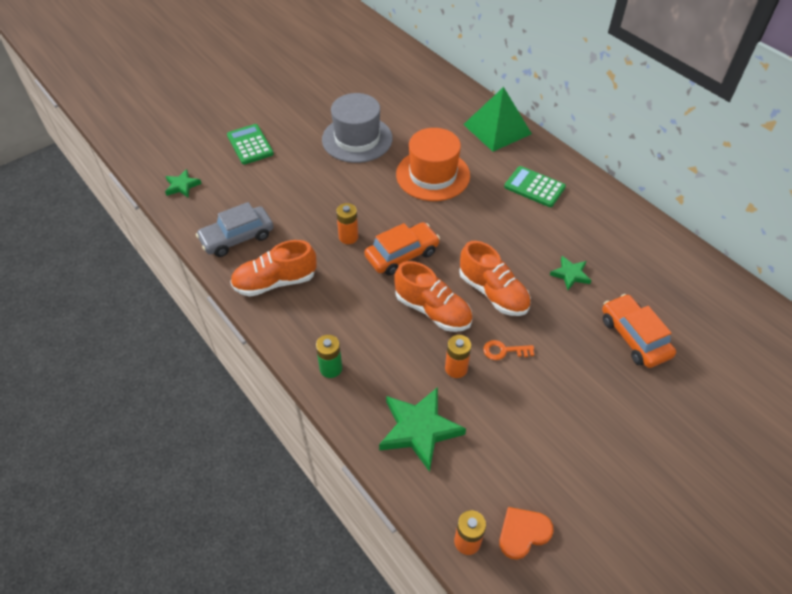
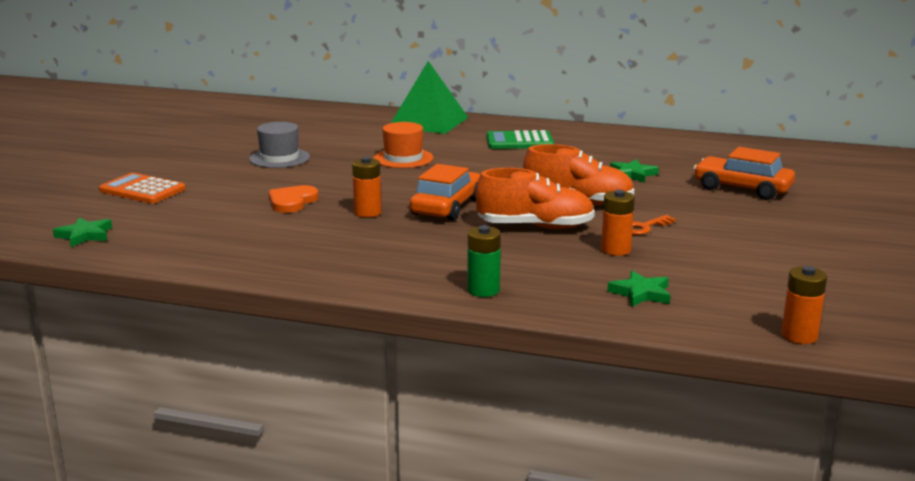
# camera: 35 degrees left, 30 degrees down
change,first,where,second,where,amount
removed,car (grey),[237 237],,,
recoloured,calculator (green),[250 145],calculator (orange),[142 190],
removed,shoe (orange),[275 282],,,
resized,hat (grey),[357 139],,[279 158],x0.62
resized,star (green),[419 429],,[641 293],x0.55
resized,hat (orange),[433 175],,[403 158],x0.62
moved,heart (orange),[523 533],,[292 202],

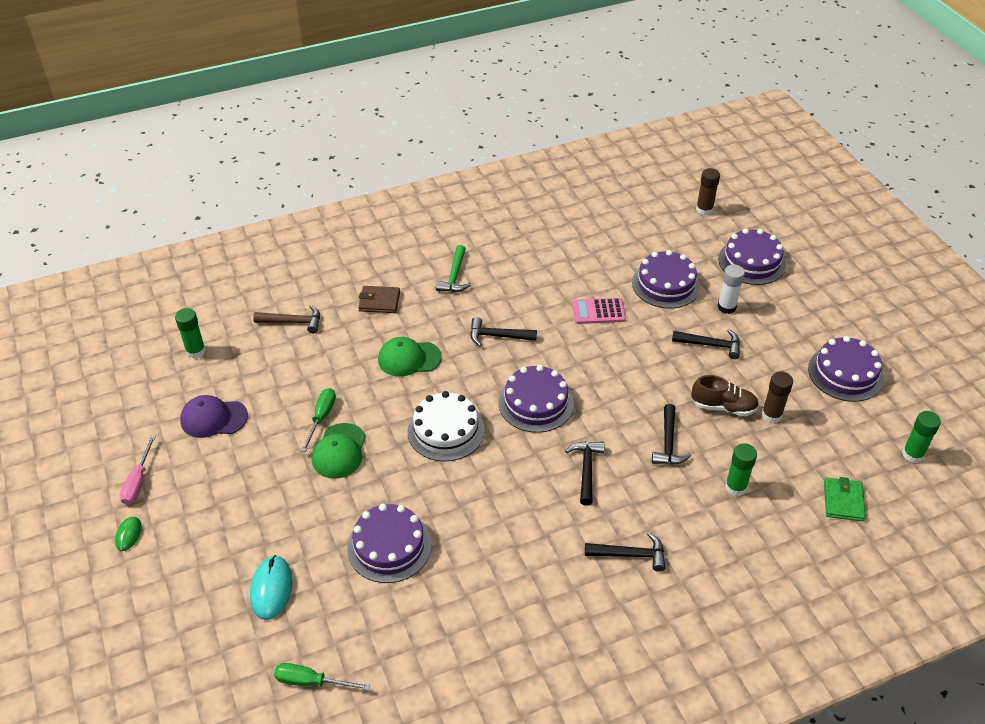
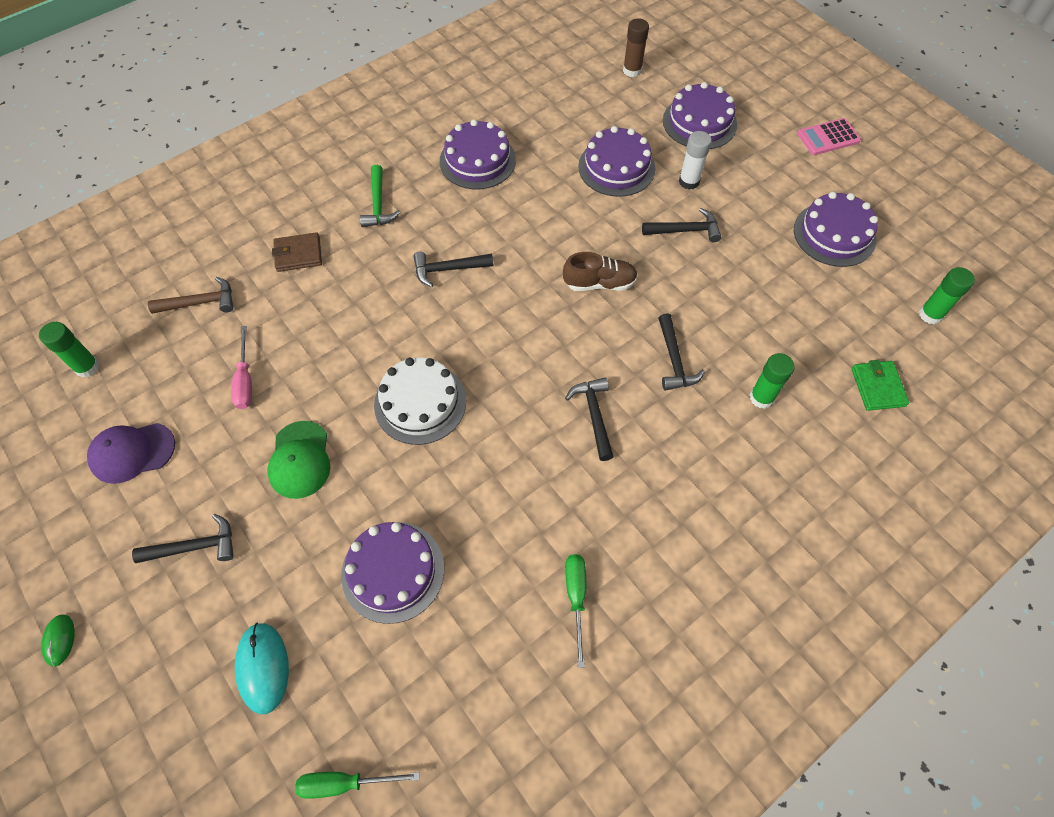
# camera: 15 degrees left, 15 degrees up
change,first,where,second,where,amount
moved,screwdriver (pink),[138 481],,[245 380],
moved,screwdriver (green),[321 417],,[576 597],
removed,cap (green),[409 358],,,
moved,cake (purple),[536 403],,[477 160],
moved,calculator (pink),[598 311],,[828 137],
moved,hammer (black),[630 555],,[194 547],
moved,shoe (brown),[723 407],,[599 283],
removed,glue stick (brown),[771 415],,,

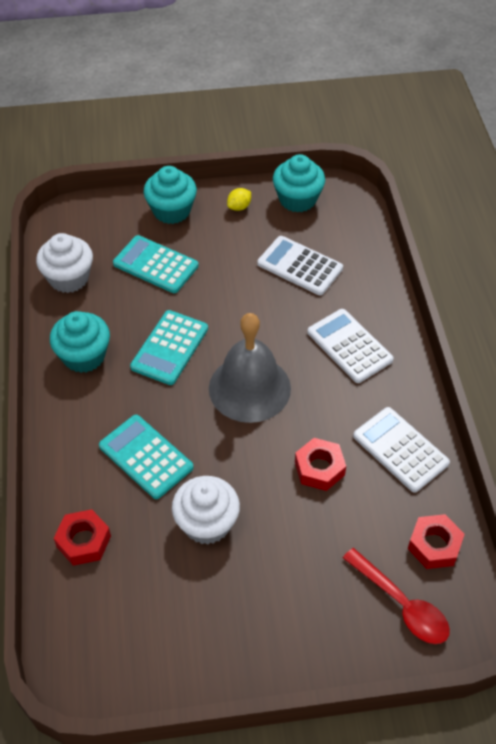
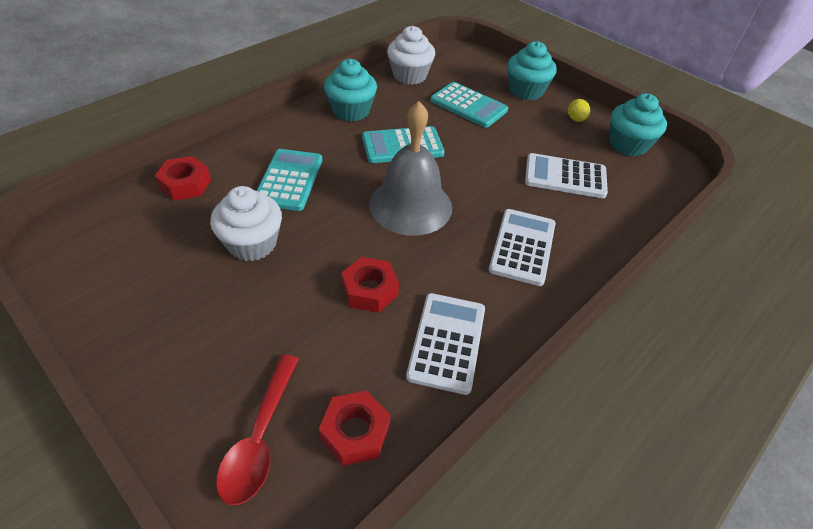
# camera: 50 degrees right, 5 degrees down
change,first,where,second,where,amount
turned,calculator (turquoise),[155 265],,[468 105],135 degrees clockwise
turned,lemon (yellow),[239 207],,[576 119],75 degrees clockwise
turned,calculator (white),[299 266],,[565 177],75 degrees counterclockwise

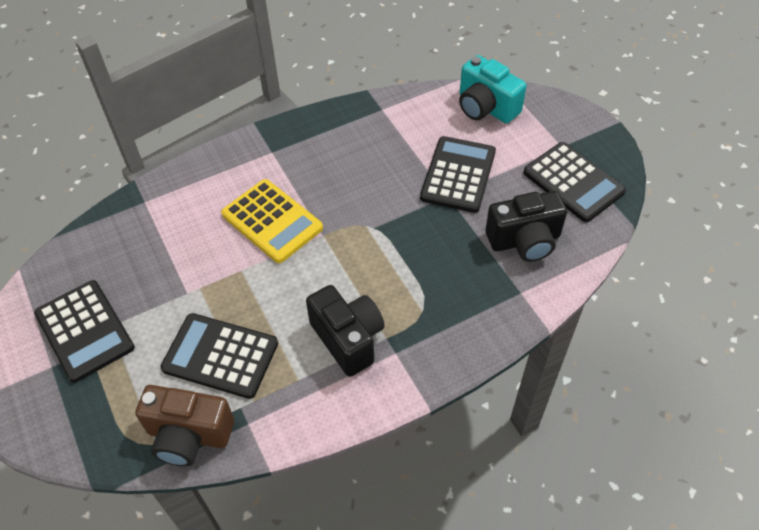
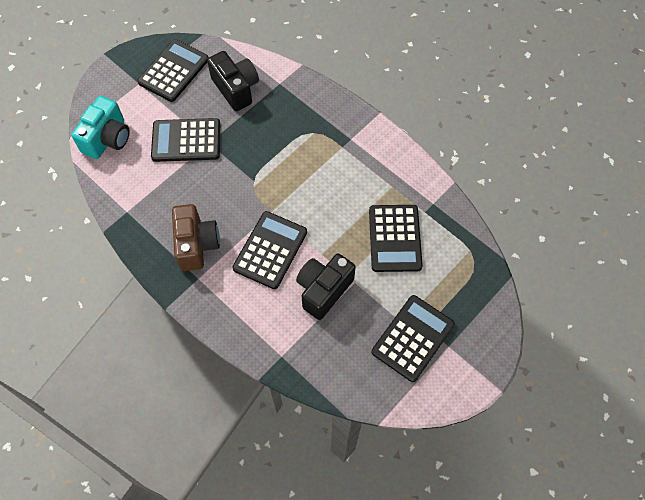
# camera: 110 degrees left, 10 degrees up
change,first,where,second,where,amount
moved,camera (brown),[189 435],,[196 244],
recoloured,calculator (yellow),[272 221],calculator (black),[270 250],
moved,camera (black),[348 339],,[323 290],

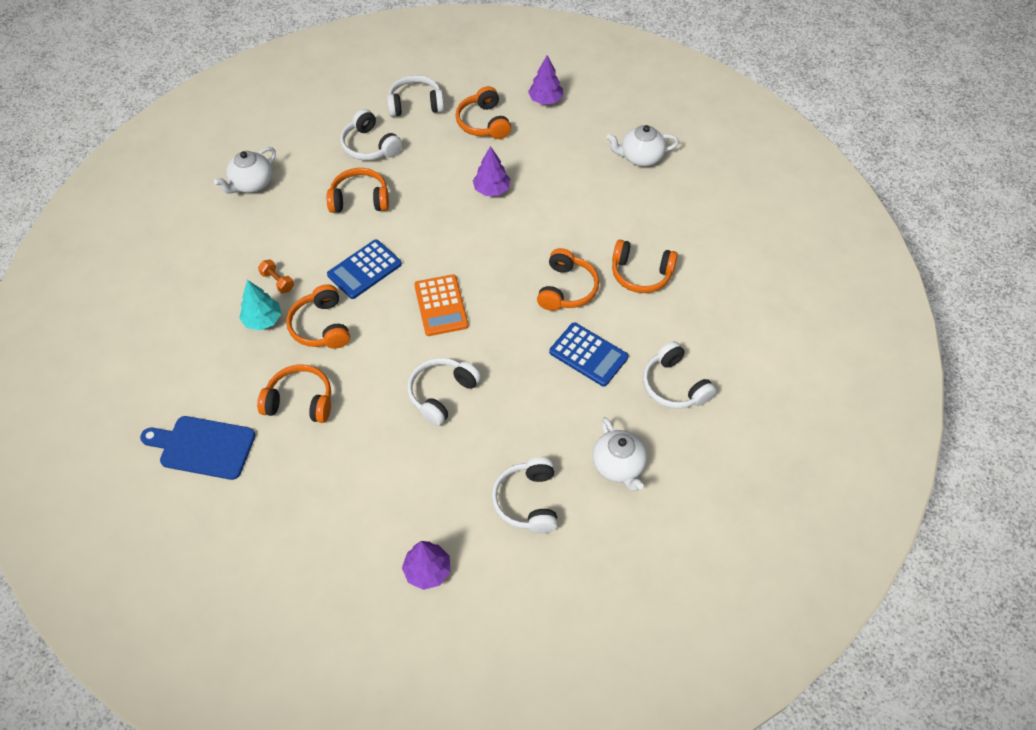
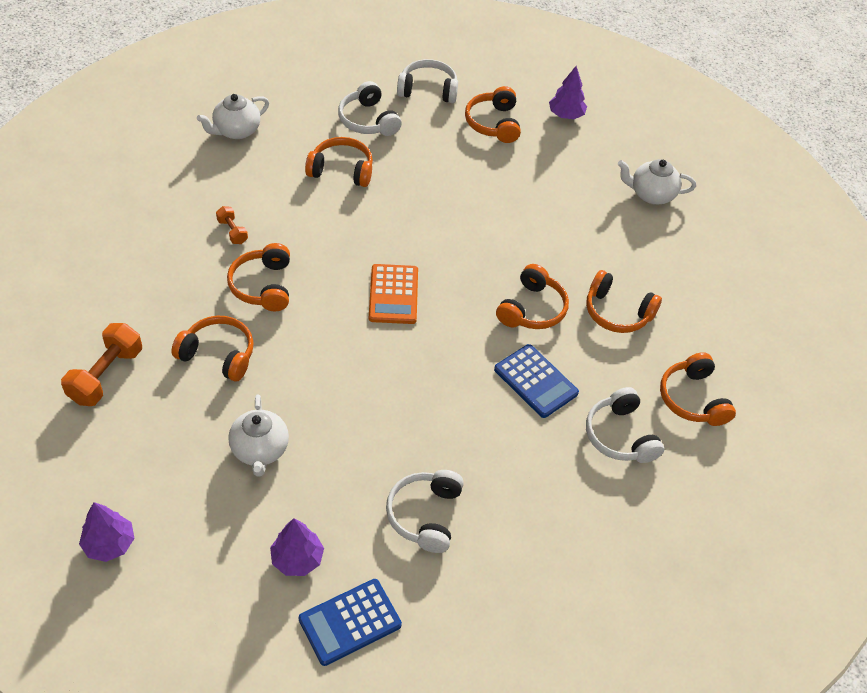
# camera: 10 degrees right, 5 degrees down
change,first,where,second,where,amount
replaced,cutting board (blue),[203 447],dumbbell (orange),[106 375],
removed,tree (turquoise),[263 320],,,
moved,calculator (blue),[364 269],,[350 622],
removed,headphones (white),[442 394],,,
moved,tree (purple),[492 189],,[109 544],
moved,teapot (white),[618 466],,[260 450],
added,,,headphones (orange),[693 399],

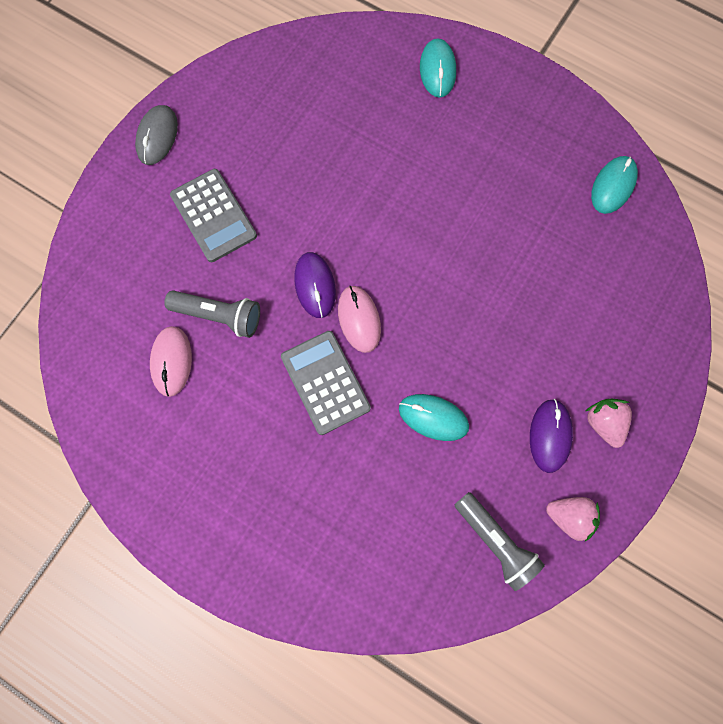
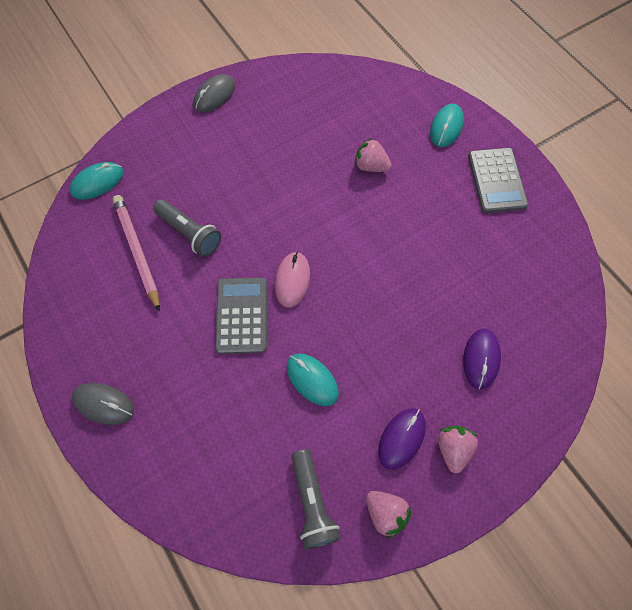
# camera: 25 degrees right, 10 degrees down
change,first,where,second,where,amount
replaced,mouse (pink),[172 361],pencil (pink),[137 251],
moved,calculator (grey),[213 216],,[496 180],
moved,mouse (purple),[315 286],,[481 359],
moved,mouse (turquoise),[613 186],,[97 182],
added,,,mouse (grey),[104 404],
added,,,strawberry (pink),[371 166],

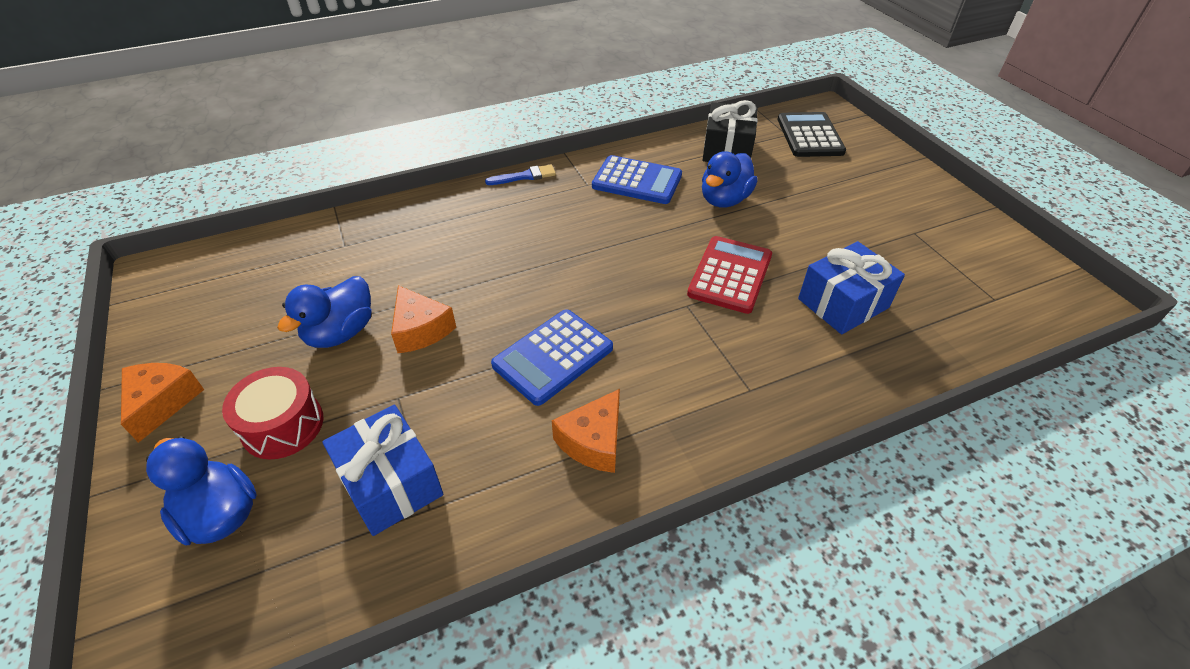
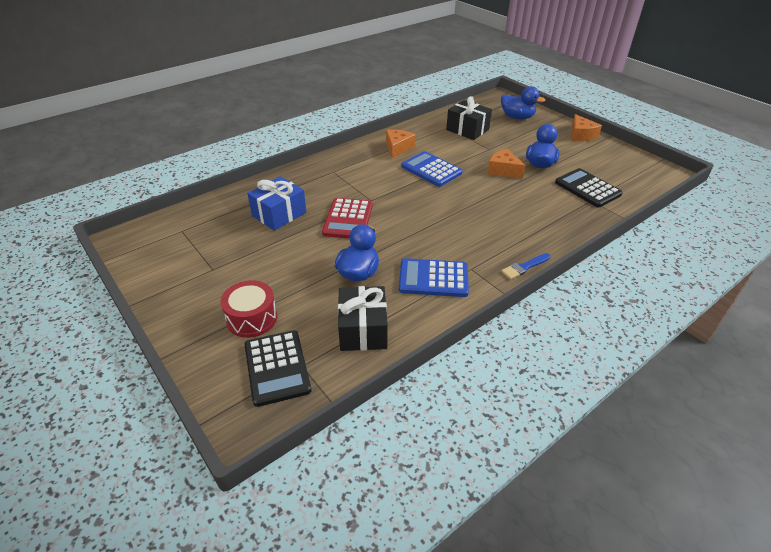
# camera: 165 degrees right, 5 degrees down
change,first,where,second,where,amount
moved,drum (red),[283 425],,[252 318],
recoloured,gift (blue),[390 483],gift (black),[467 129],
turned,calculator (blue),[553 357],,[431 170],75 degrees counterclockwise
added,,,calculator (black),[587 188],

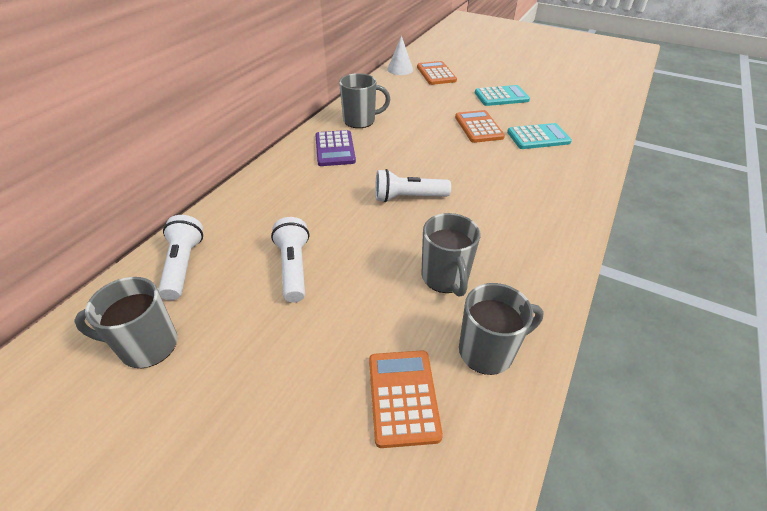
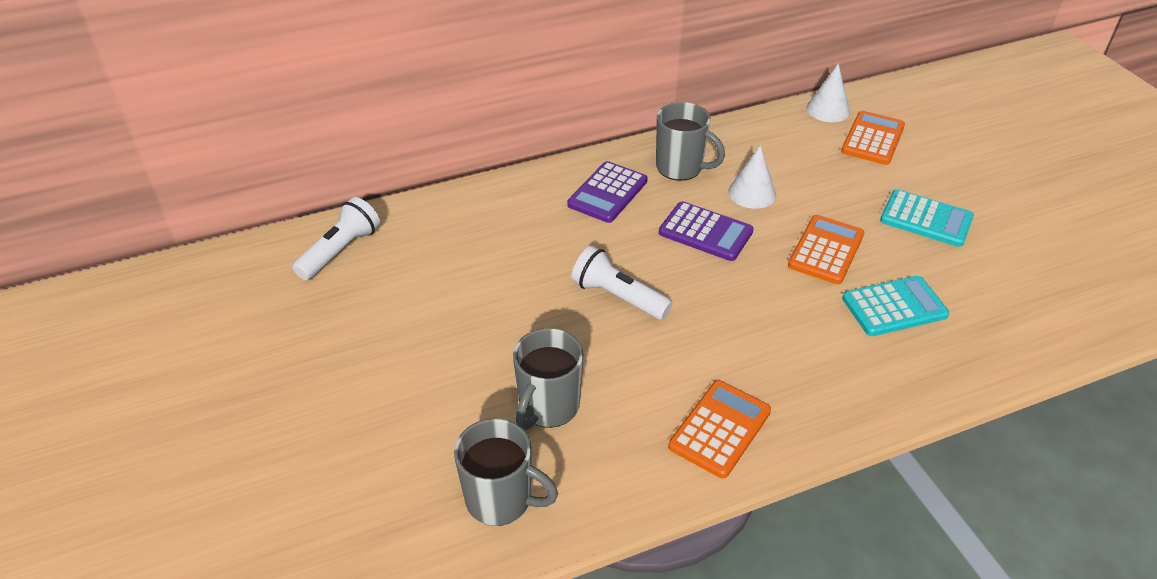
# camera: 40 degrees right, 0 degrees up
change,first,where,second,where,amount
removed,mug (grey),[147 346],,,
removed,flashlight (white),[293 268],,,
moved,calculator (orange),[403 397],,[719 429],
turned,calculator (turquoise),[538 137],,[894 307],45 degrees counterclockwise
added,,,calculator (purple),[705 232],
added,,,cone (white),[752 193],

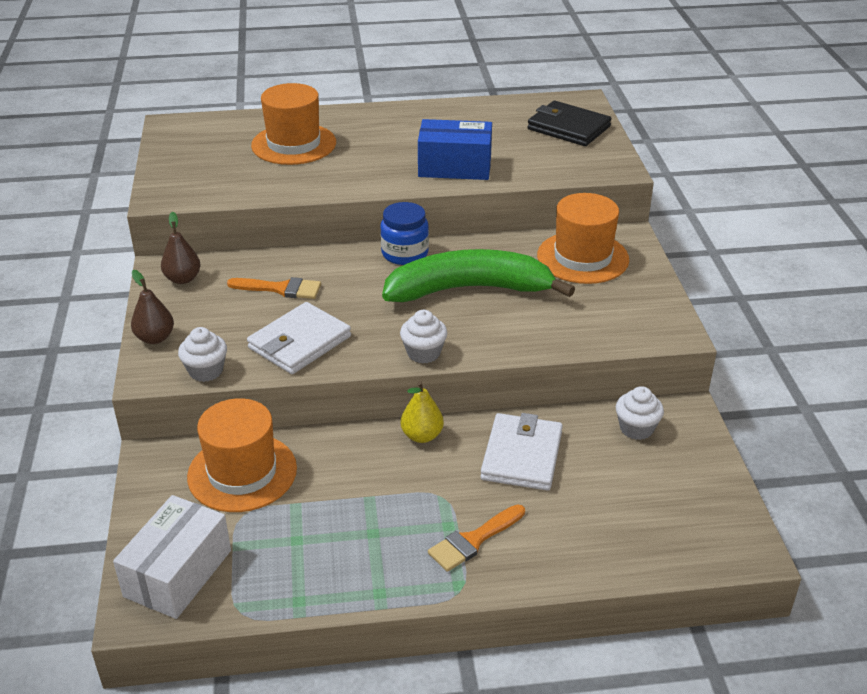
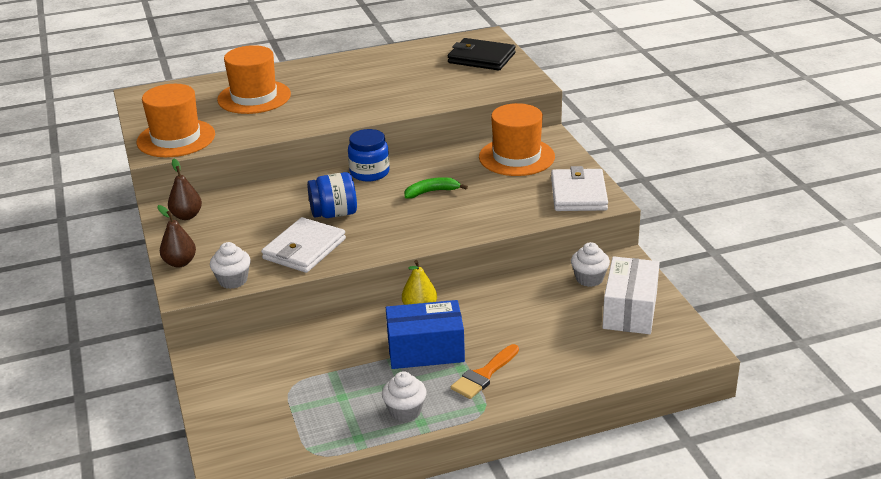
# camera: 10 degrees left, 5 degrees down
change,first,where,second,where,amount
moved,box (white),[178 573],,[630 310],
moved,hat (orange),[242 472],,[176 138],
removed,brush (orange),[281 289],,,
resized,banana (green),[469 289],,[431 192],x0.41
moved,cupcake (white),[423 353],,[405 411],
moved,box (blue),[455 167],,[425 350],
moved,wallet (white),[521 456],,[578 194],
added,,,jar (blue),[334 214],

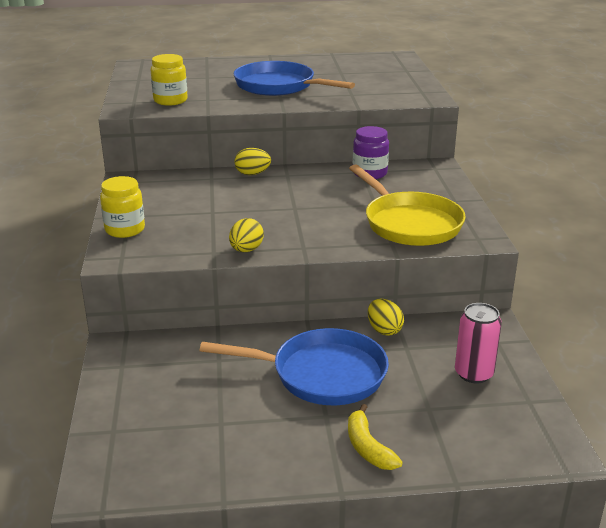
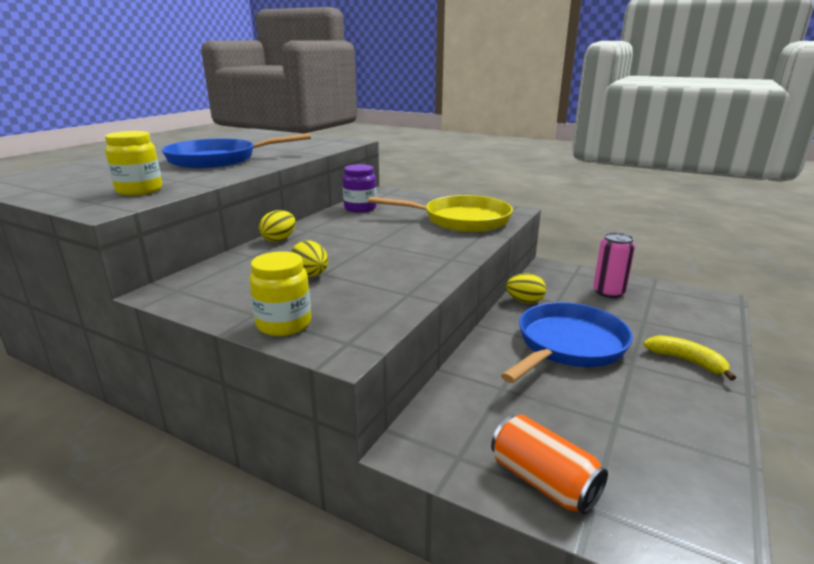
# camera: 55 degrees left, 5 degrees down
change,first,where,second,where,amount
moved,egg (yellow),[246 250],,[311 275],
turned,banana (yellow),[368 447],,[686 361],150 degrees counterclockwise
added,,,can (orange),[543 481],

